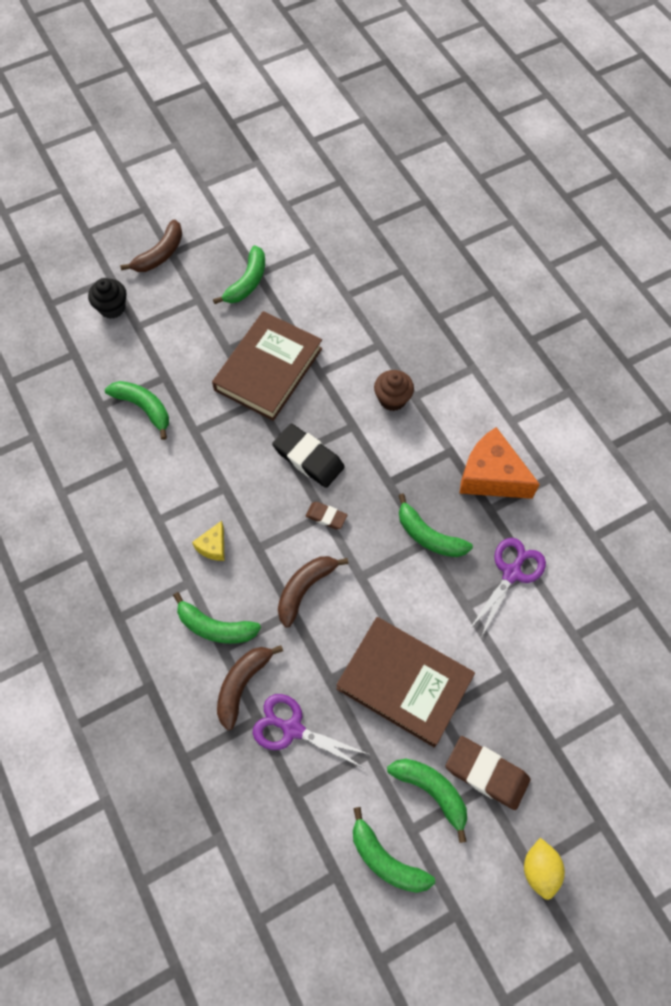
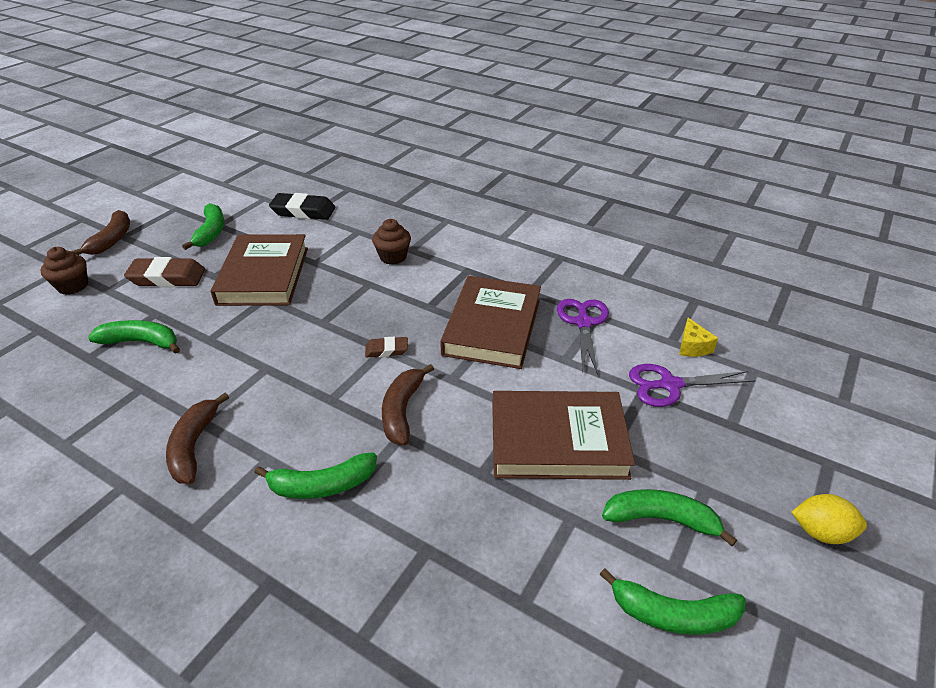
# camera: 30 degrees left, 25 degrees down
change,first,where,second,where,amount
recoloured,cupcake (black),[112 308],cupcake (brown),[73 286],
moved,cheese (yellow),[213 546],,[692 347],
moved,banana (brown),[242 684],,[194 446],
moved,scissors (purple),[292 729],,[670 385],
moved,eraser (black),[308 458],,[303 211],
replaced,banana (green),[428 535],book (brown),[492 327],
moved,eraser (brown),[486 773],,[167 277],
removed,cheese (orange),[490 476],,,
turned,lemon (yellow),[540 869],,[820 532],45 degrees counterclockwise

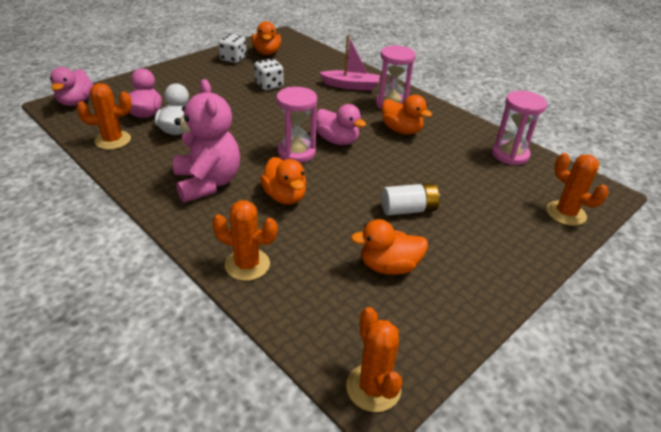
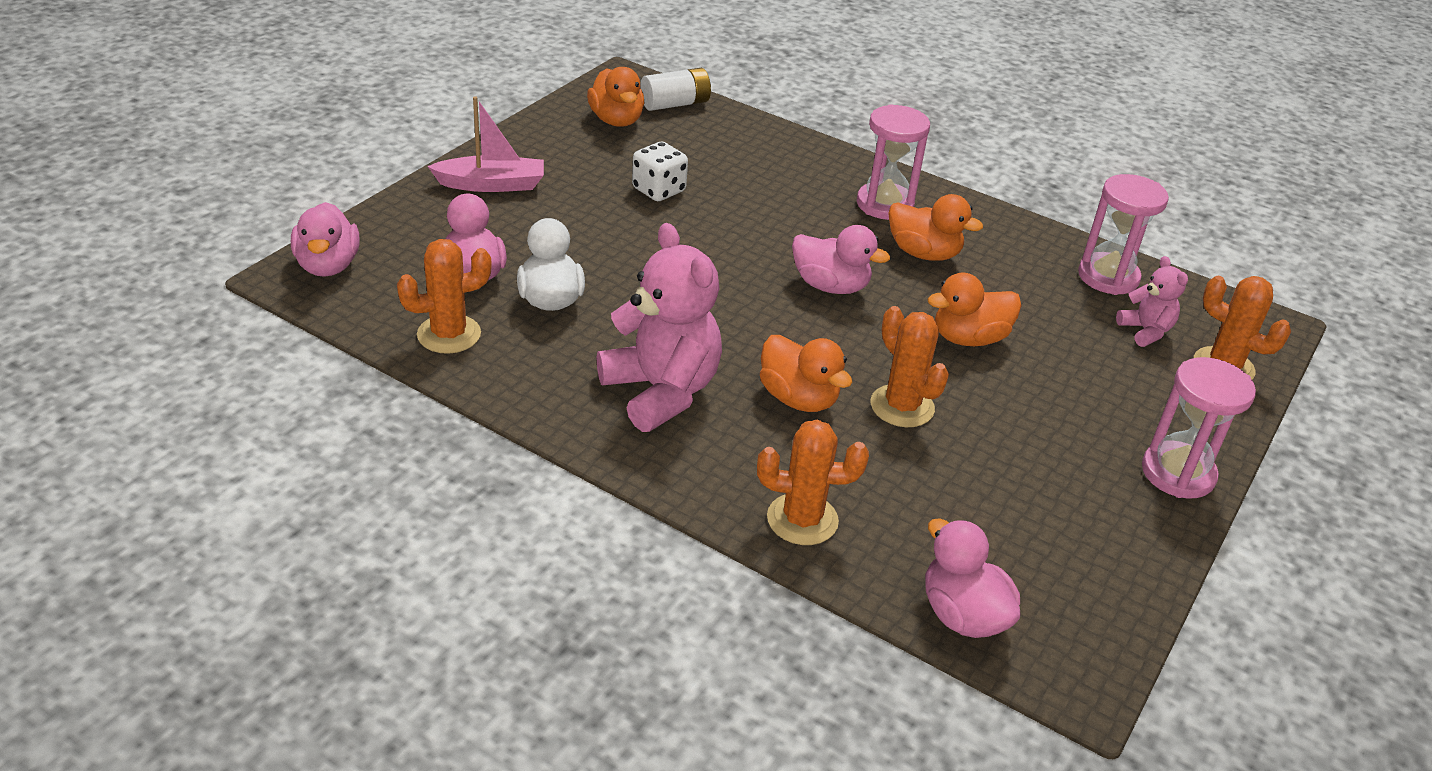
# camera: 15 degrees left, 0 degrees up
change,first,where,second,where,amount
removed,dice (white),[233 59],,,
moved,hourglass (pink),[296 152],,[1178 473],
moved,boat (pink),[351 86],,[492 184],
moved,cactus (orange),[373 387],,[902 406],
moved,duck (orange),[389 266],,[969 338],
moved,battery (white),[408 209],,[675 104],
added,,,duck (pink),[962 615],
added,,,teddy bear (pink),[1145 331],

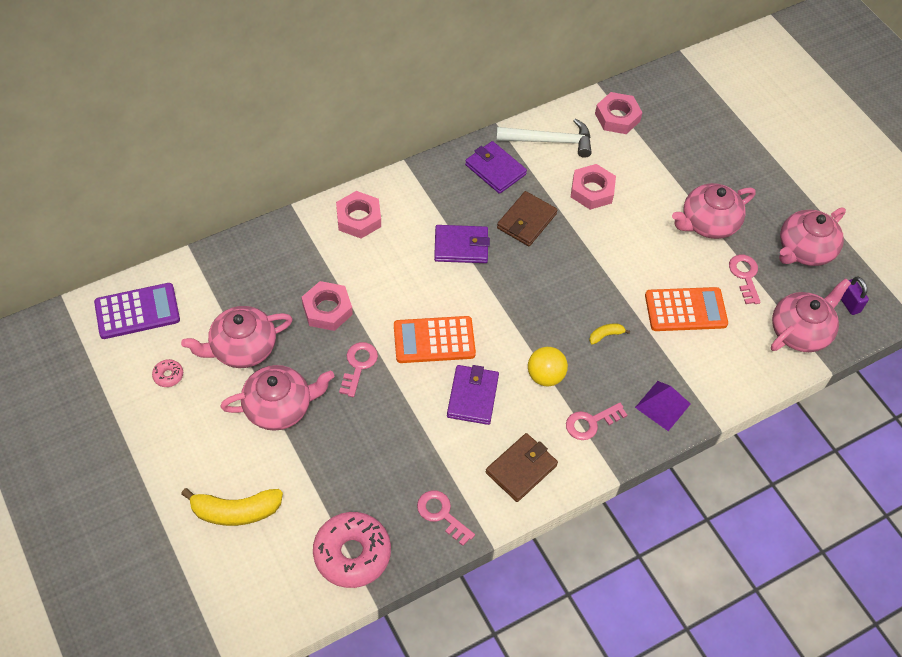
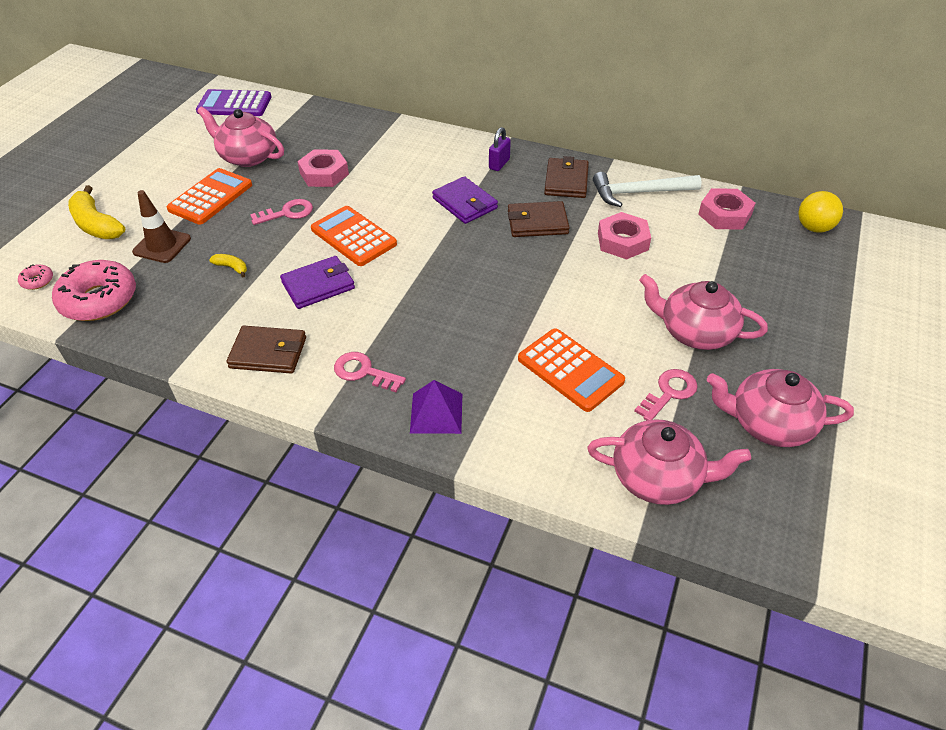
# camera: 55 degrees right, 10 degrees down
change,first,where,second,where,amount
turned,calculator (purple),[137 311],,[234 104],150 degrees clockwise
moved,donut (pink),[168 375],,[37 281],
replaced,teapot (pink),[279 407],calculator (orange),[210 197],
removed,nut (pink),[358 218],,,
removed,key (pink),[441 514],,,
recoloured,wallet (purple),[495 169],wallet (brown),[566 181],
turned,hammer (white),[550 141],,[639 193],120 degrees clockwise
moved,ball (yellow),[545 376],,[814 228],
moved,banana (yellow),[606 335],,[232 267],
moved,padlock (purple),[848 304],,[499 164],
added,,,traffic cone (brown),[162 245],

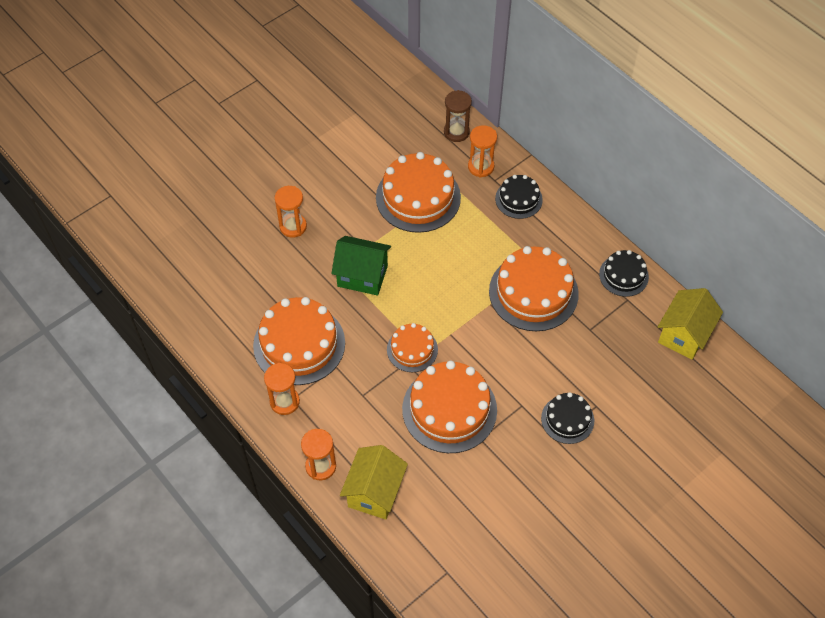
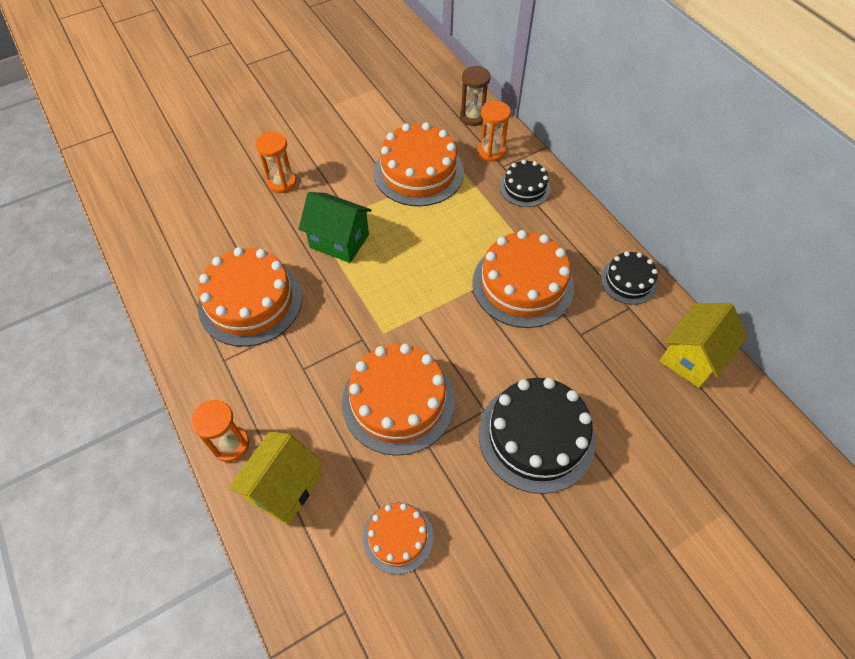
# camera: 10 degrees right, 0 degrees up
change,first,where,second,where,amount
removed,hourglass (orange),[284 402],,,
moved,cake (orange),[412 349],,[398 537],
resized,cake (black),[567 419],,[536 436],x1.80

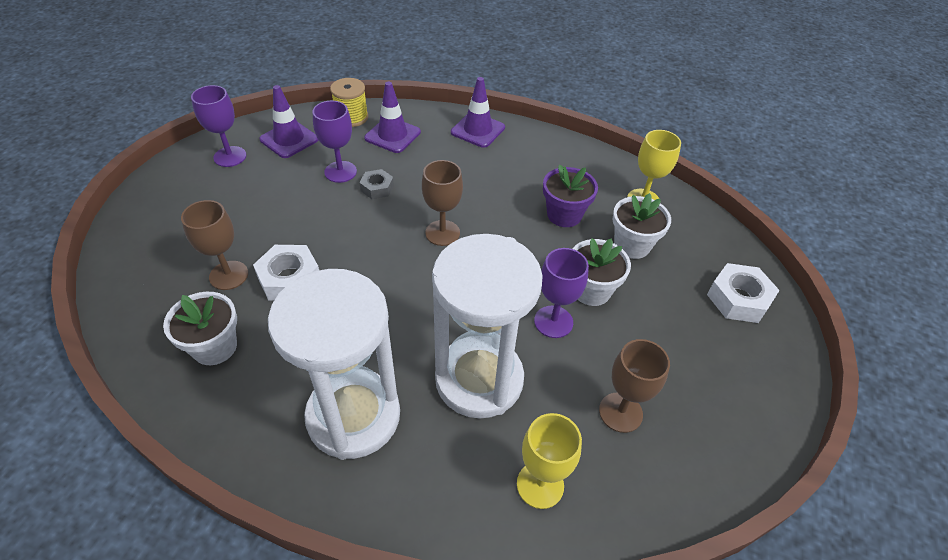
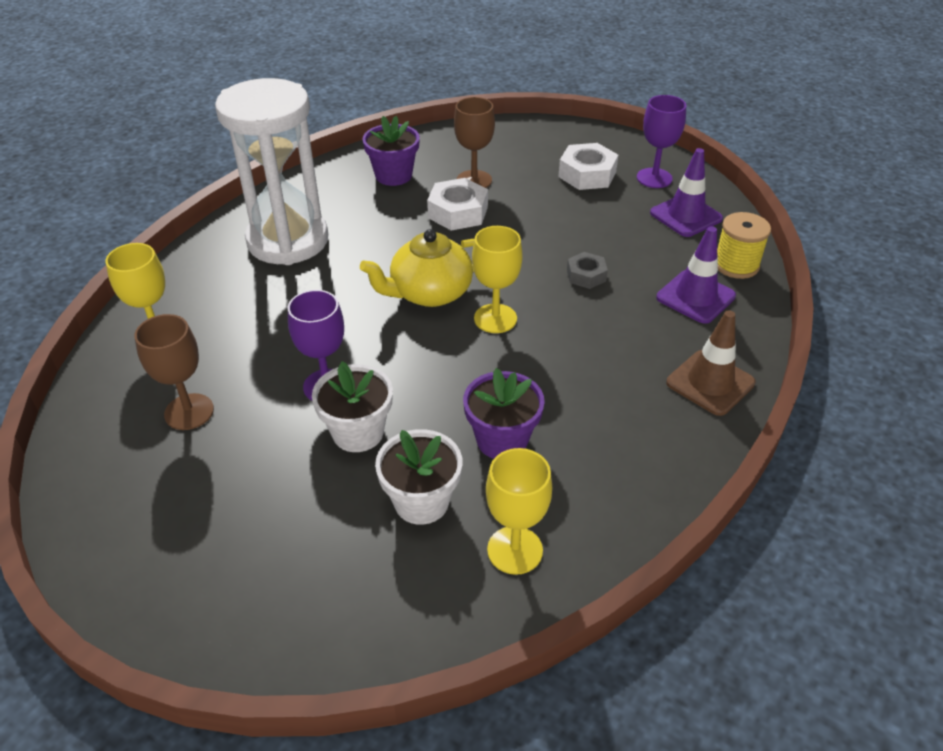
# camera: 105 degrees right, 5 degrees down
change,first,where,second,where,amount
recoloured,flower pot (white),[215 347],flower pot (purple),[393 175],
removed,goblet (purple),[340 172],,,
recoloured,goblet (brown),[442 233],goblet (yellow),[495 318],
removed,hourglass (white),[479 379],,,
recoloured,traffic cone (purple),[478 130],traffic cone (brown),[710 383],
moved,nut (white),[738 299],,[587 174],
added,,,teapot (yellow),[429 293],

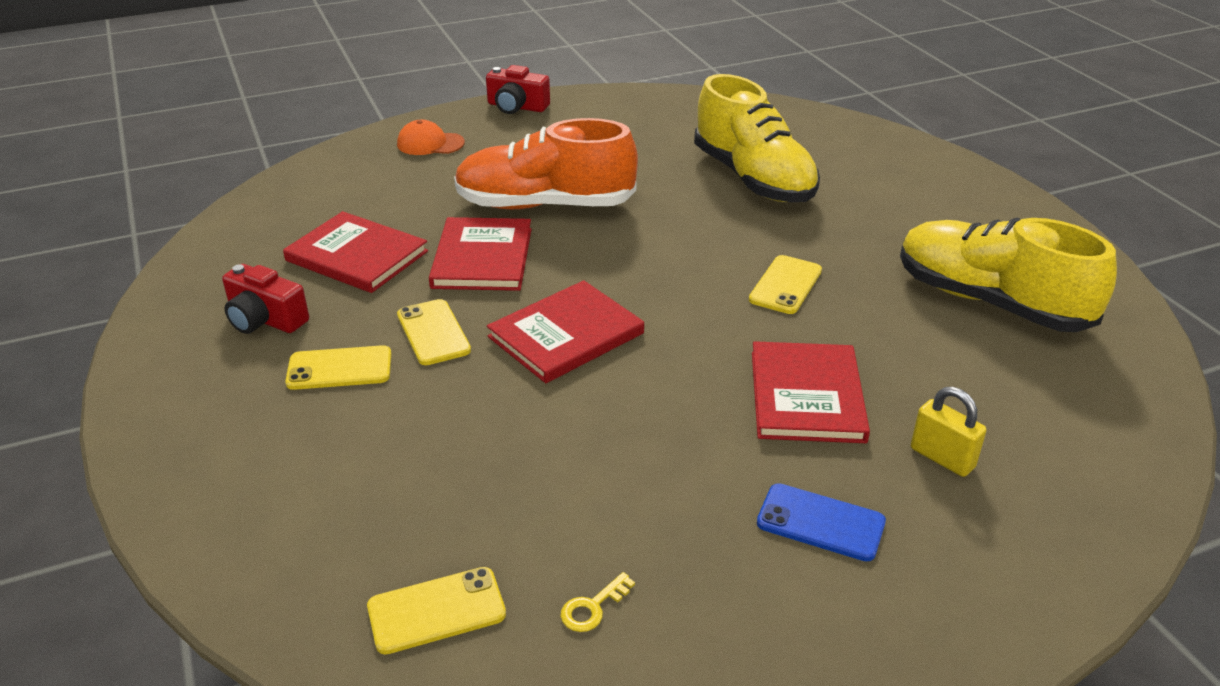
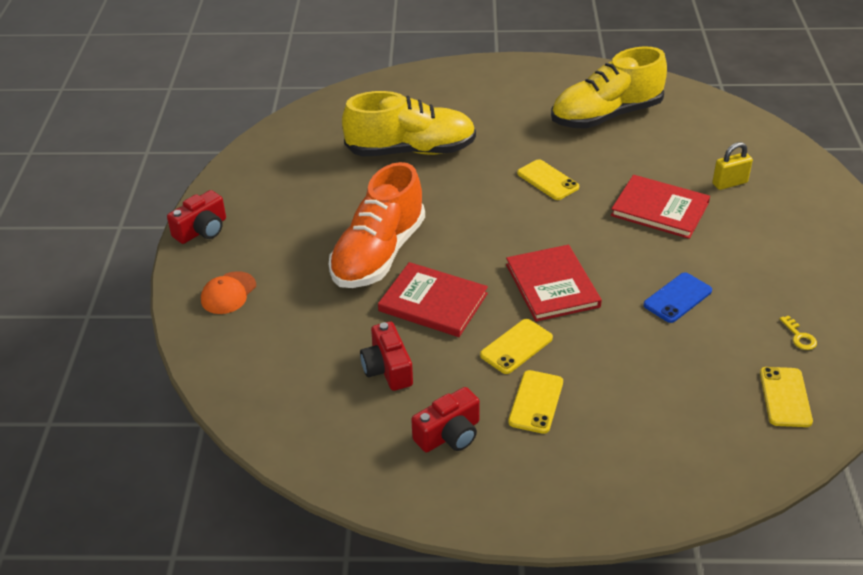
# camera: 65 degrees left, 5 degrees up
change,first,where,second,where,amount
replaced,book (red),[357 256],camera (red),[387 369],
turned,phone (yellow),[433 332],,[516 346],45 degrees counterclockwise
moved,phone (blue),[820 522],,[677 298],

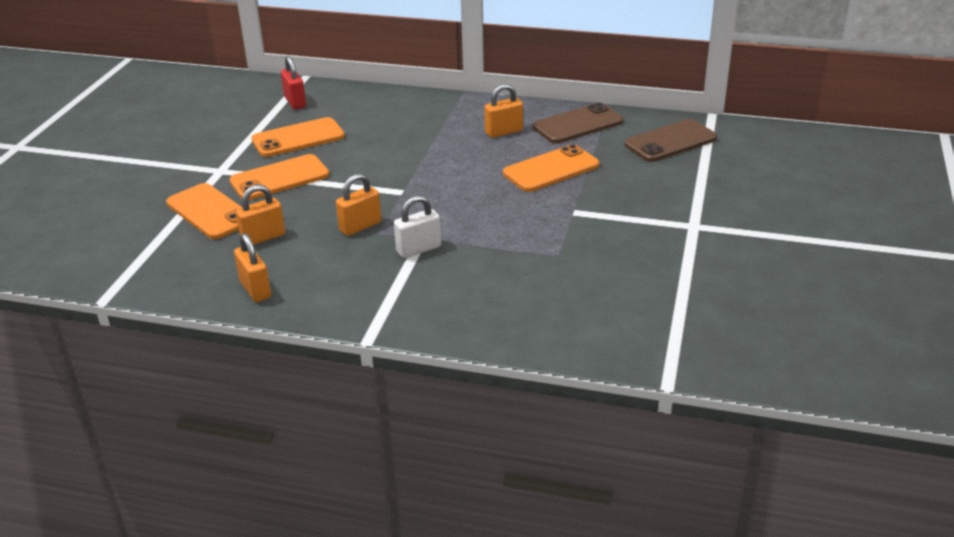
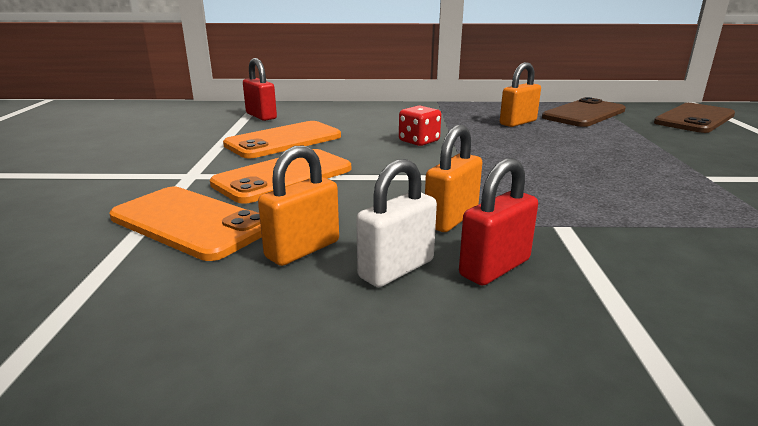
# camera: 15 degrees left, 10 degrees down
change,first,where,second,where,amount
removed,padlock (orange),[255 289],,,
moved,padlock (white),[418 249],,[396 269],
removed,phone (orange),[551 169],,,
added,,,dice (red),[419 141],
added,,,padlock (red),[495 268],

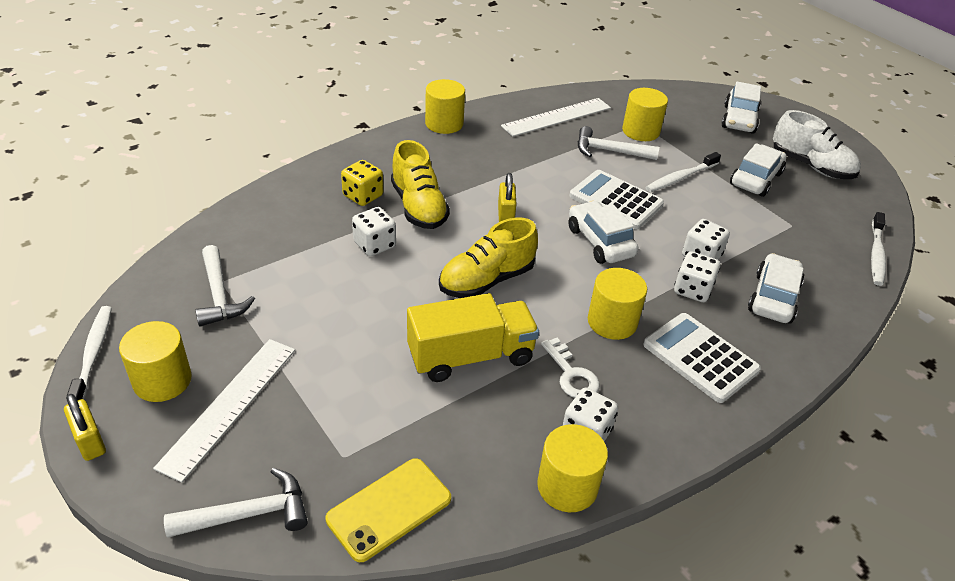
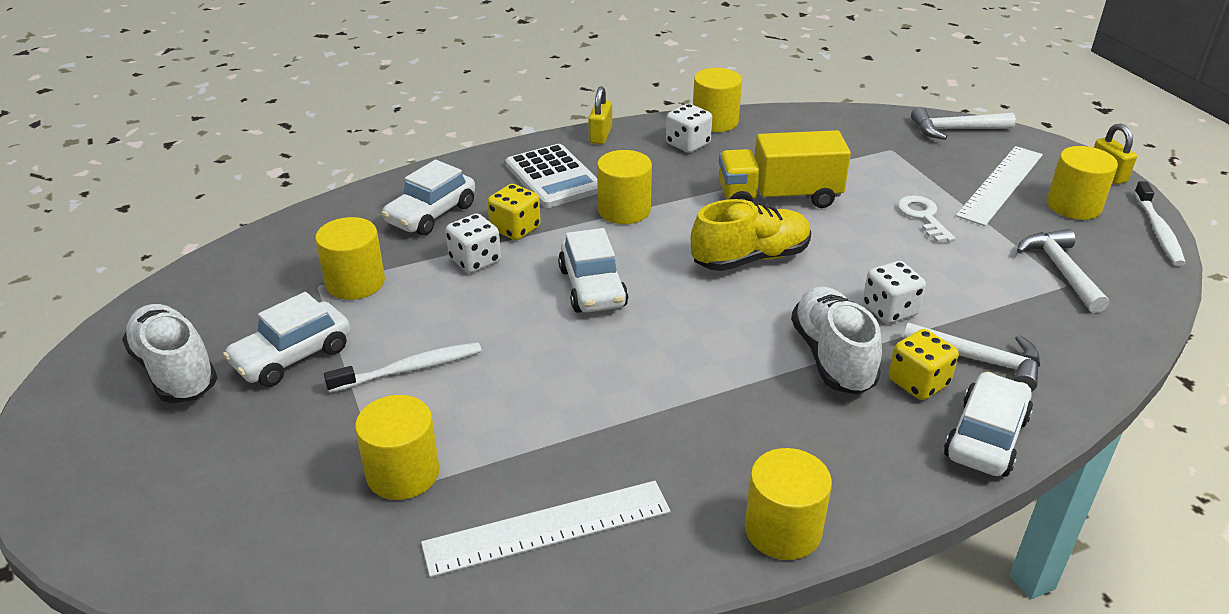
# camera: 165 degrees left, 5 degrees down
change,first,where,second,where,amount
removed,phone (yellow),[389 509],,,
recoloured,shoe (yellow),[419 207],shoe (white),[832 357],
moved,padlock (yellow),[505 214],,[600 135],
moved,key (white),[571 374],,[923 216],
removed,calculator (white),[616 200],,,
moved,hammer (white),[609 151],,[980 360],
recoloured,dice (white),[692 290],dice (yellow),[515 229],
moved,car (white),[739 119],,[986 437],
removed,toothbrush (white),[876 254],,,
added,,,cylinder (yellow),[355 282],

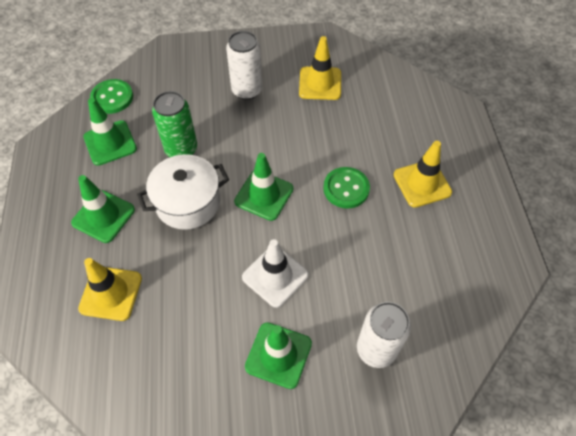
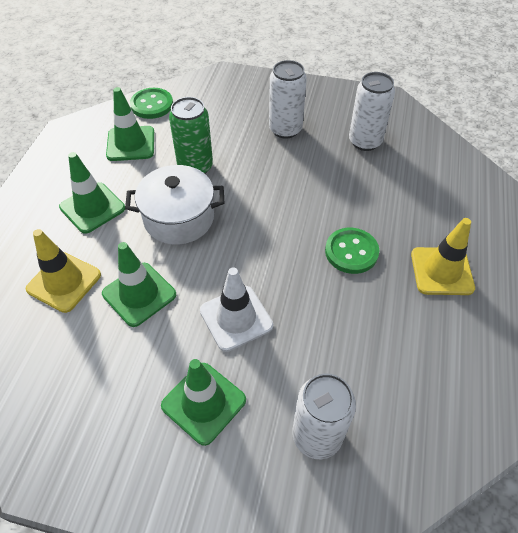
# camera: 20 degrees right, 5 degrees down
change,first,where,second,where,amount
moved,traffic cone (green),[264 195],,[139 294],
replaced,traffic cone (yellow),[320 83],can (white),[365 141],

